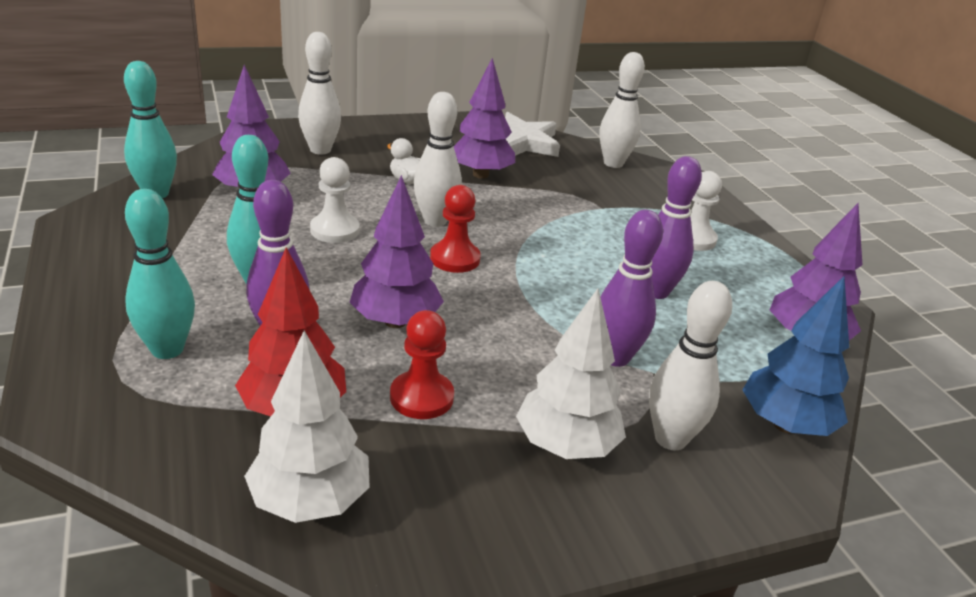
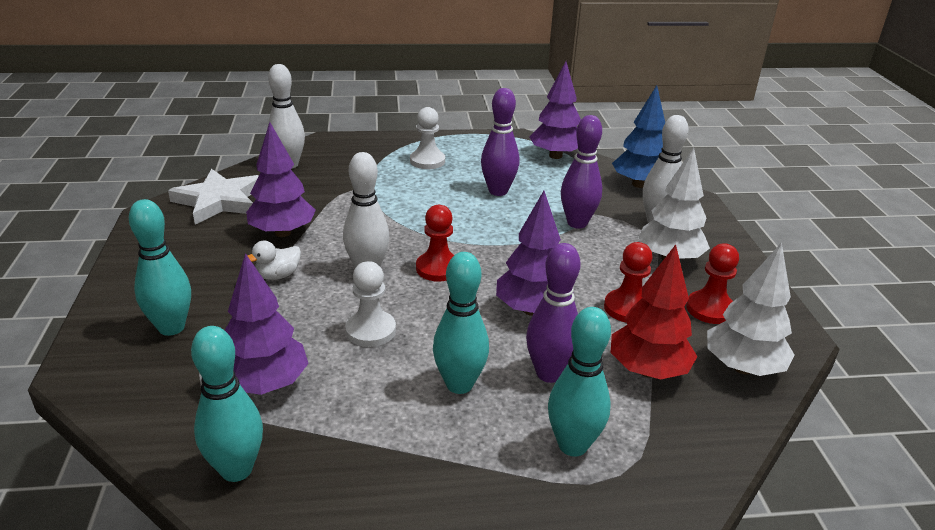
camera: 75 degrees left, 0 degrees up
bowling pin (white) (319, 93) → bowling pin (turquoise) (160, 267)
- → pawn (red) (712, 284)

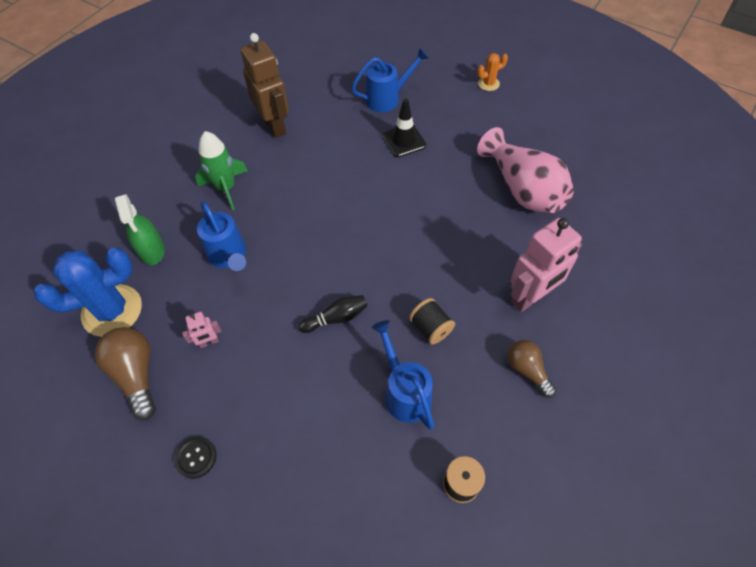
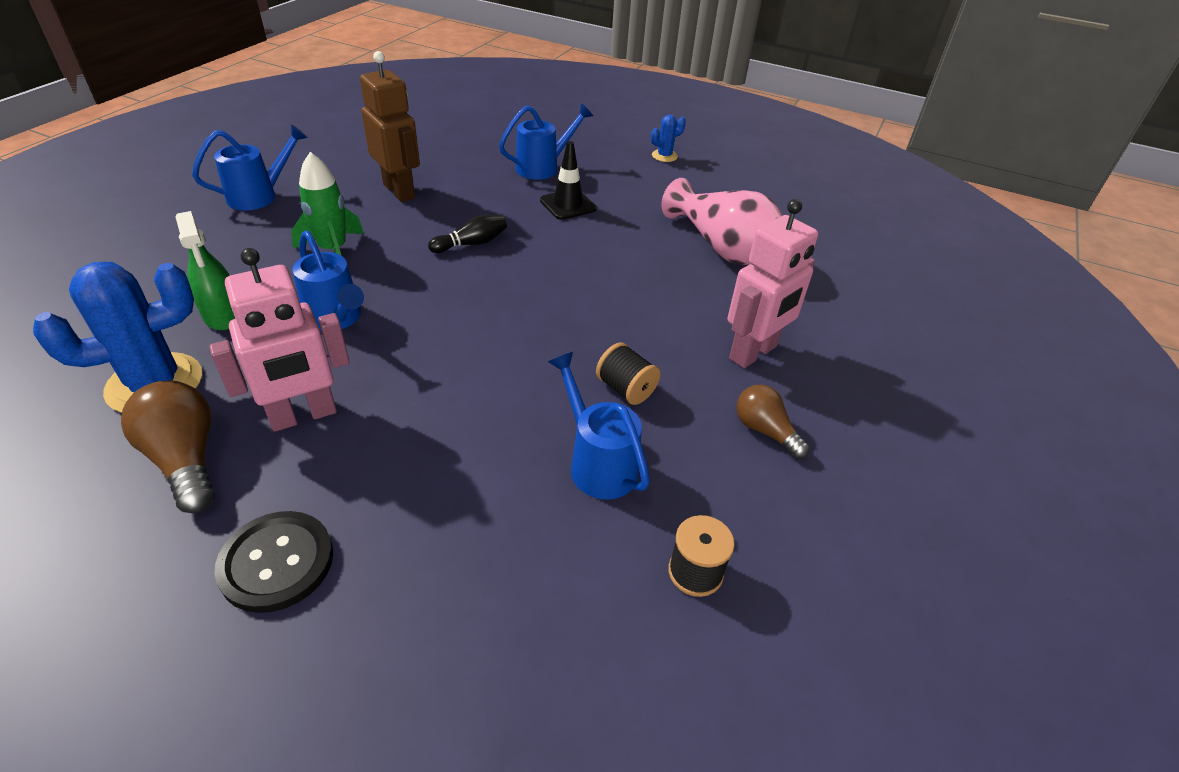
camera: 10 degrees left, 15 degrees down
button (black) (195, 458) → button (black) (274, 562), x1.67
robot (pink) (201, 330) → robot (pink) (279, 340), x2.20
bowling pin (black) (333, 314) → bowling pin (black) (467, 234), moved
cactus (orange) (492, 72) → cactus (blue) (668, 138)
- → watering can (blue) (250, 167)

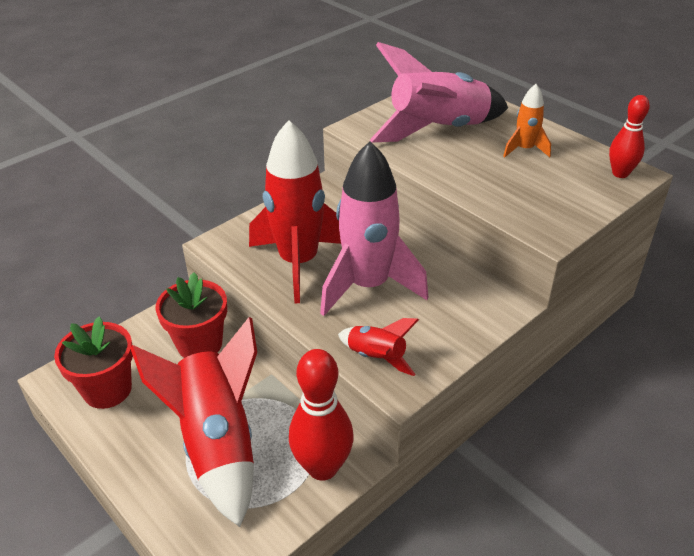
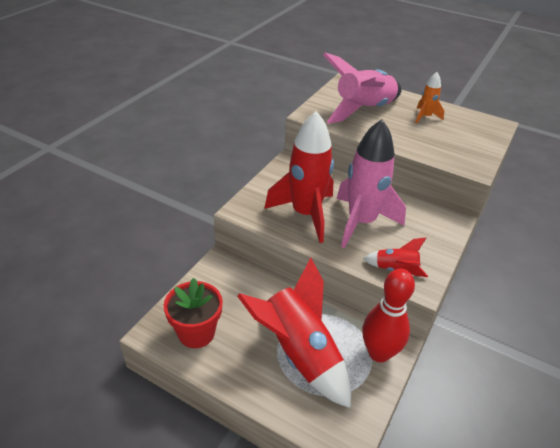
camera: 20 degrees left, 0 degrees up
flower pot (red) (191, 315) → -
bowling pin (red) (629, 136) → -

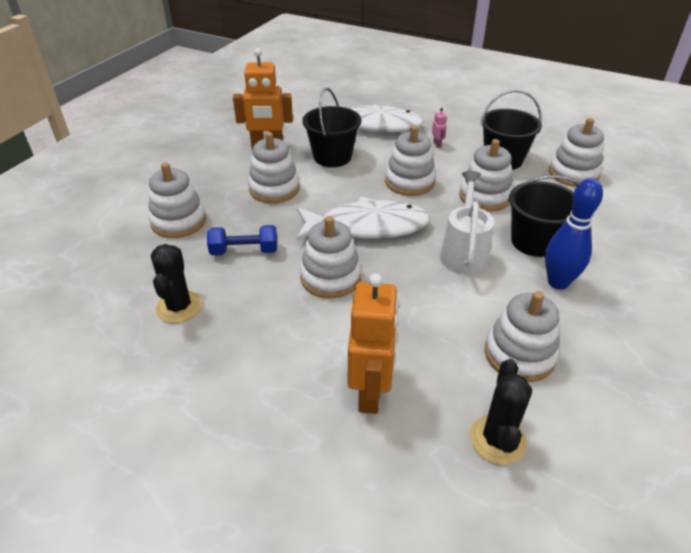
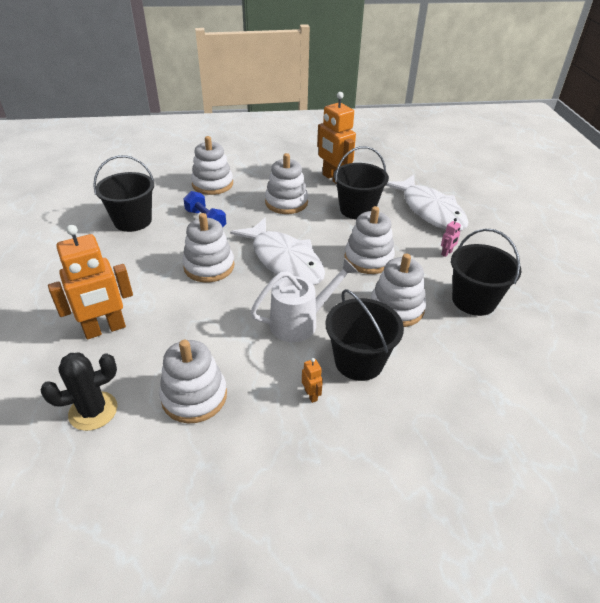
camera: 55 degrees right, 0 degrees up
cactus (black) (176, 283) → bucket (black) (123, 193)
bowling pin (blue) (574, 234) → robot (orange) (312, 380)
stacking toy (white) (576, 152) → -

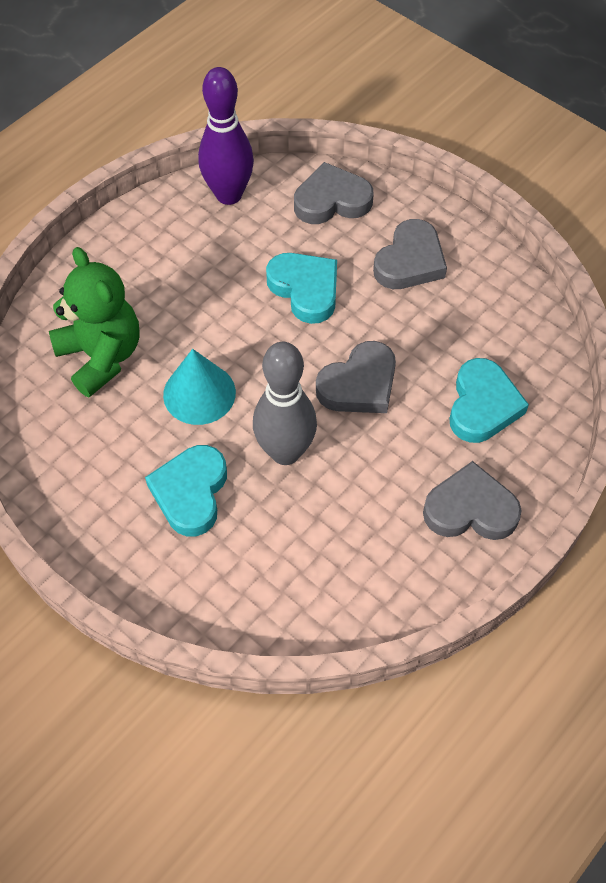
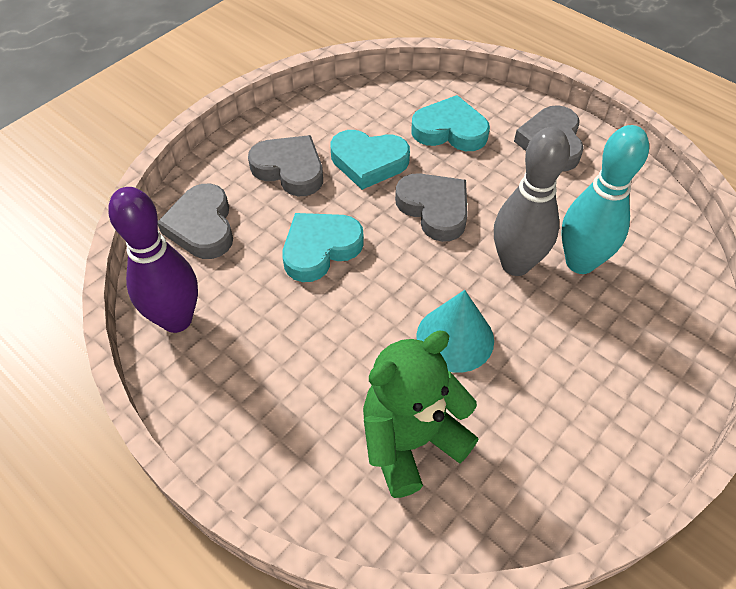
camera: 90 degrees left, 5 degrees down
heart (turquoise) (186, 490) → heart (turquoise) (370, 160), moved
- → bowling pin (turquoise) (605, 199)

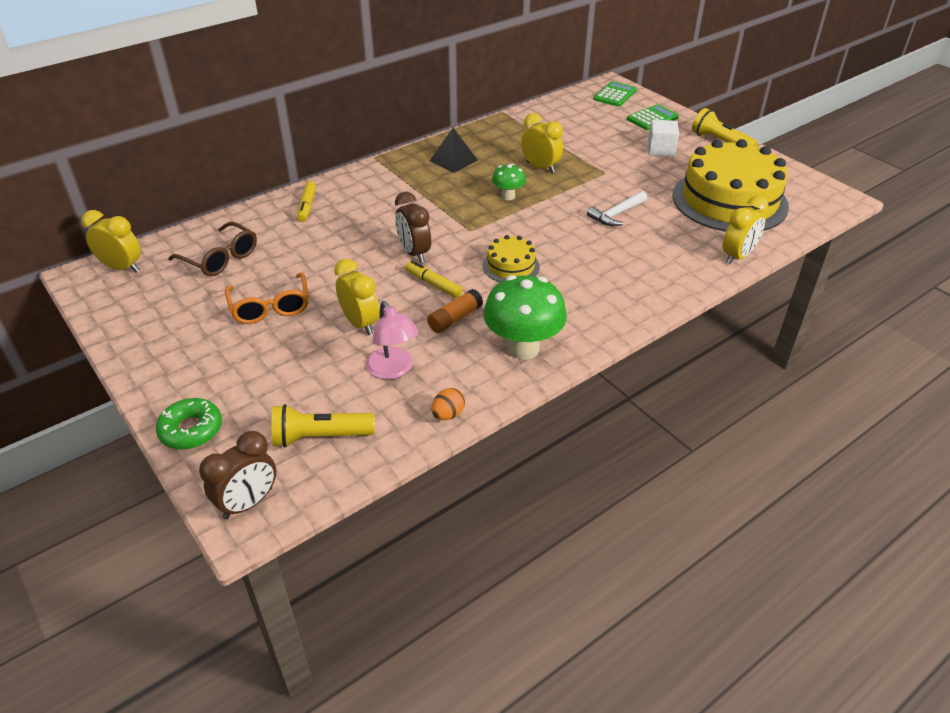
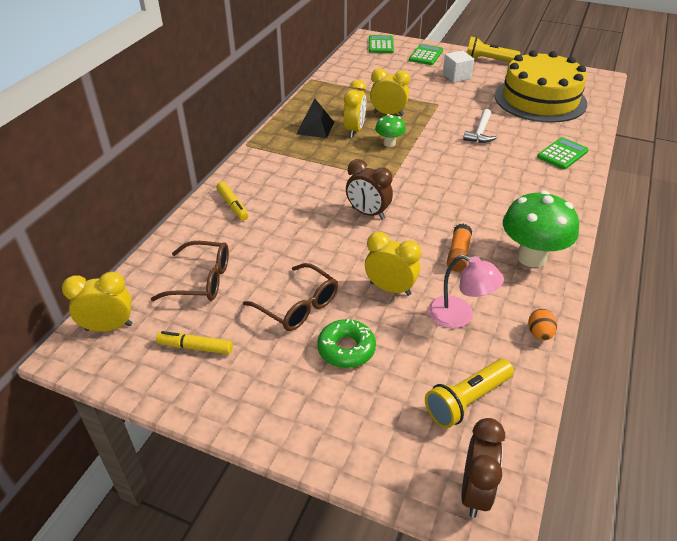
camera: 30 degrees left, 0 degrees up
donut (green) (189, 423) → donut (green) (346, 343), moved
glasses (orange) (267, 298) → glasses (brown) (290, 297)
marker (yellow) (434, 279) → marker (yellow) (194, 342), moved
cake (yellow) (511, 258) → -
clock (yellow) (745, 230) → clock (yellow) (354, 109), moved
- → calculator (green) (563, 153)

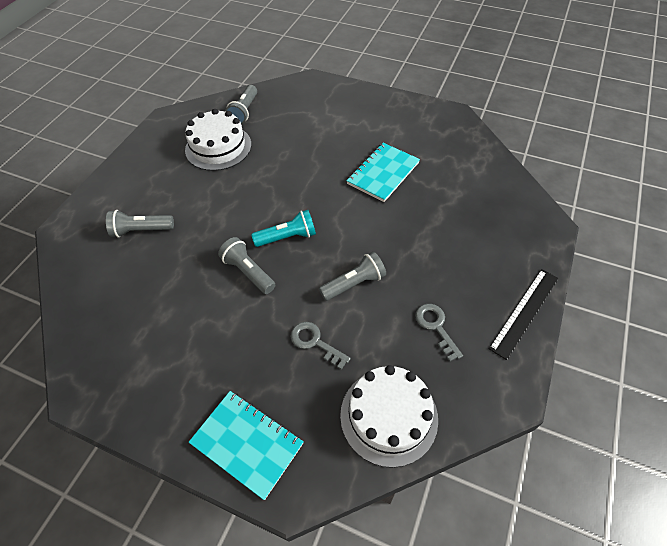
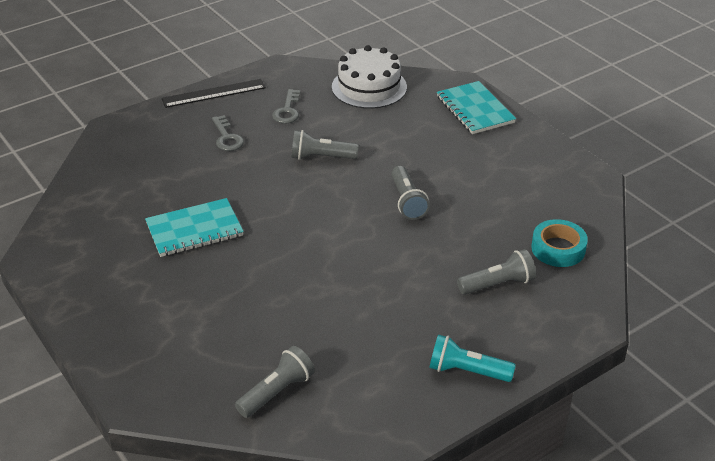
camera: 150 degrees left, 15 degrees down
flashlight (grey) (140, 224) → flashlight (grey) (496, 272), 45 degrees counterclockwise
cake (white) (218, 140) → -
flashlight (turquoise) (283, 228) → flashlight (turquoise) (472, 358), moved
key (grey) (320, 346) → key (grey) (228, 133), moved
- → tape (turquoise) (559, 243)

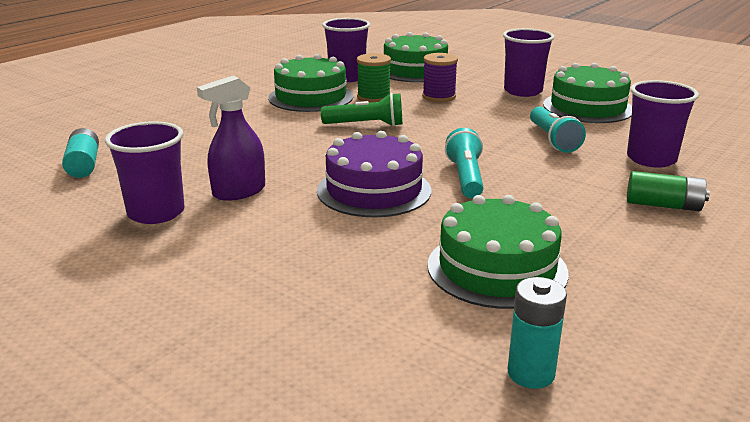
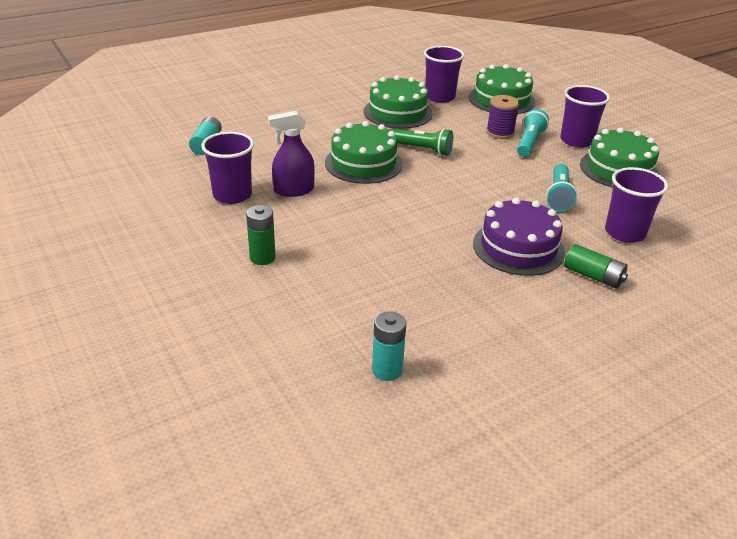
camera: 20 degrees right, 10 degrees up
cake (purple) (374, 174) → cake (purple) (519, 237), moved
spool (green) (374, 78) → -
cake (green) (498, 252) → cake (green) (364, 152), moved
flashlight (turquoise) (464, 163) → flashlight (turquoise) (533, 133), moved
- → battery (green) (261, 235)

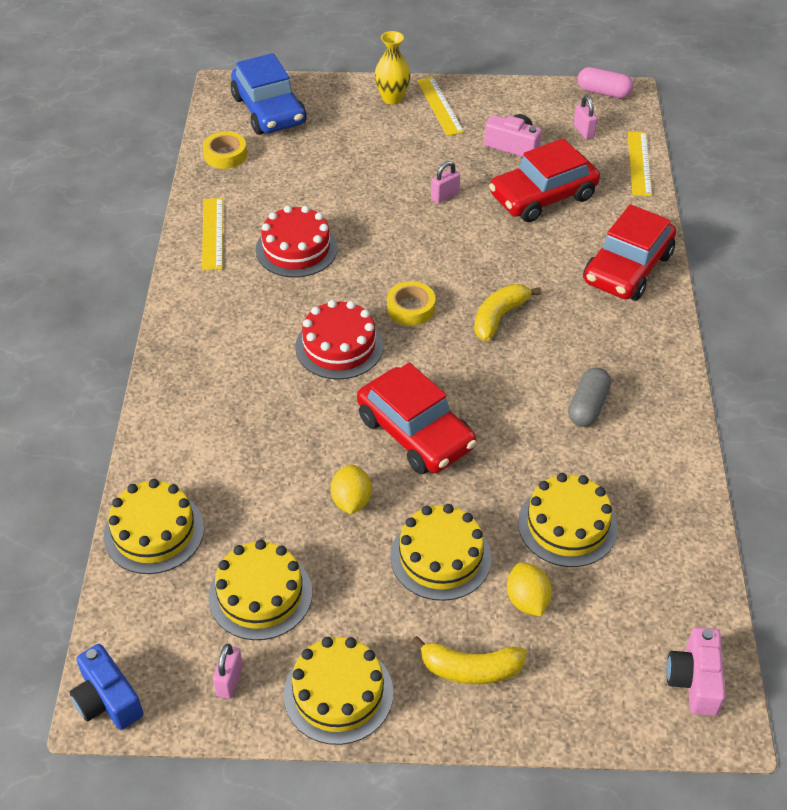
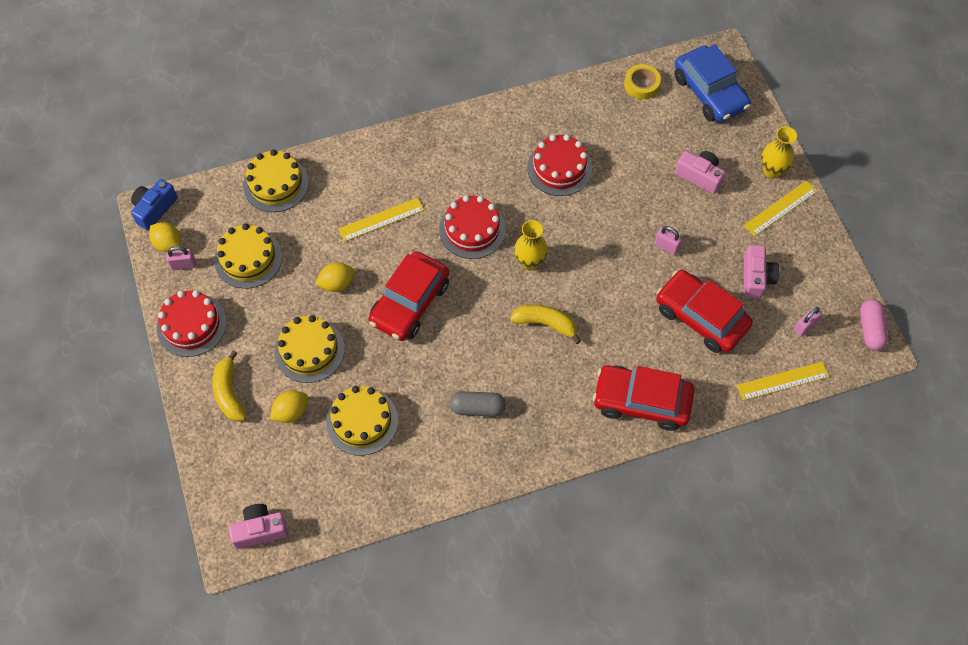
camera: 70 degrees right, 15 degrees up
ruler (yellow) (212, 234) → ruler (yellow) (381, 220), moved
car (blue) (268, 94) → car (blue) (713, 83), 75 degrees counterclockwise
cake (yellow) (338, 691) → cake (red) (192, 324)
tape (yellow) (411, 303) → vase (yellow) (531, 245)
- → lemon (yellow) (165, 237)
- → camera (pink) (700, 172)

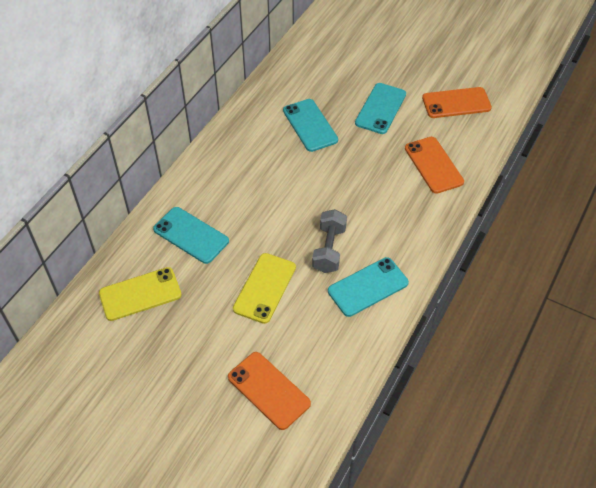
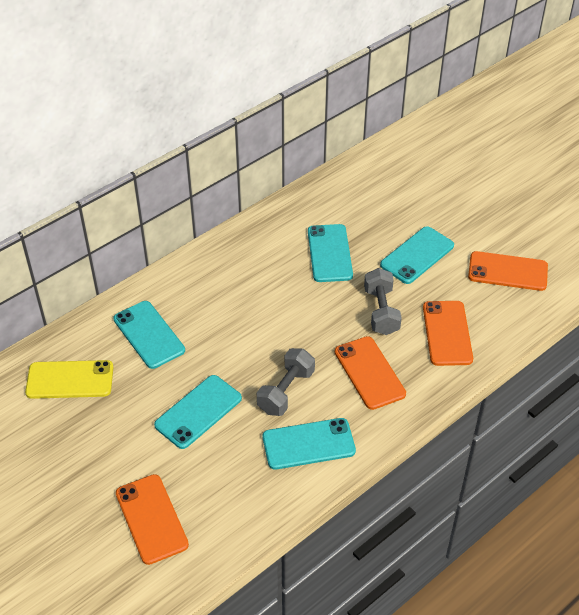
camera: 20 degrees right, 5 degrees down
phone (yellow) (264, 288) → phone (turquoise) (198, 412)
- → phone (orange) (370, 373)
- → dumbbell (grey) (383, 301)

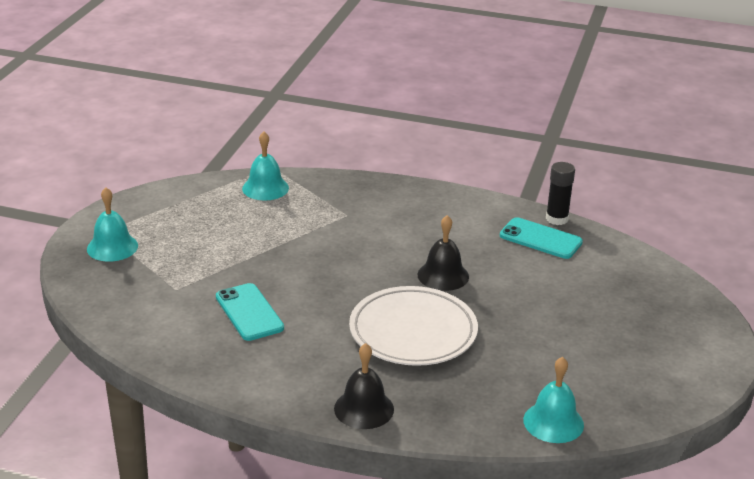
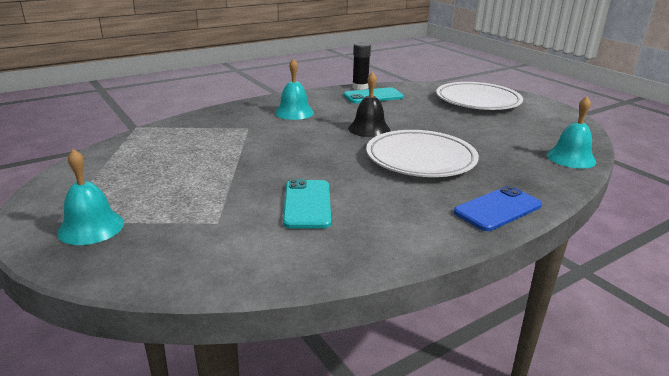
camera: 50 degrees left, 5 degrees down
phone (turquoise) (250, 312) → phone (turquoise) (307, 203), 75 degrees clockwise
bell (turquoise) (265, 166) → bell (turquoise) (294, 89), moved
bell (black) (364, 386) → phone (blue) (498, 208)
- → plate (white) (479, 96)

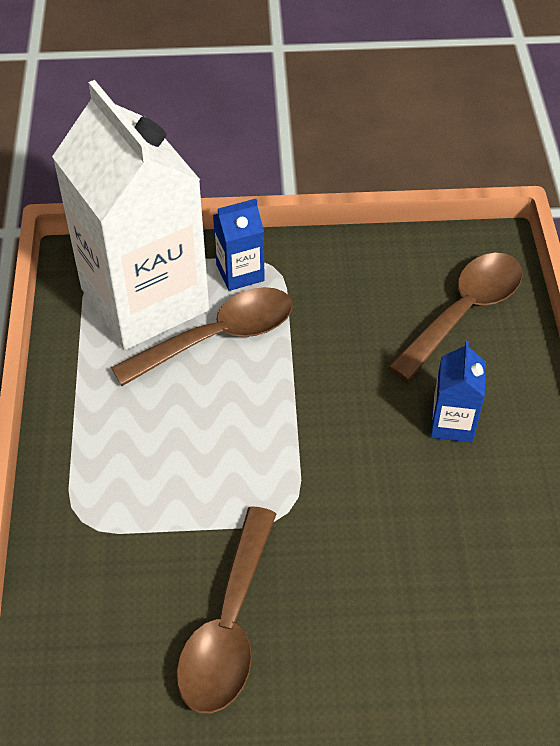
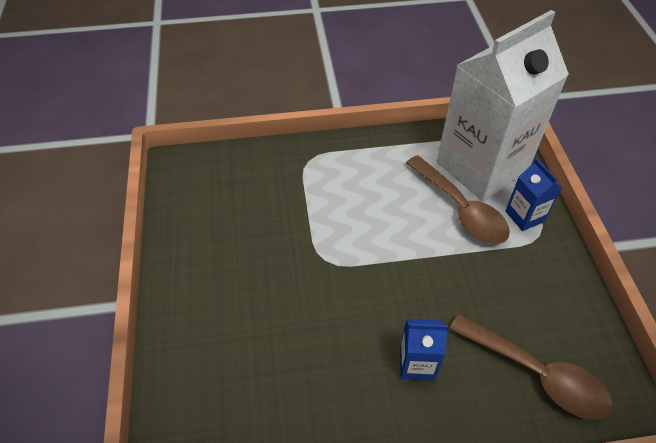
camera: 85 degrees right, 0 degrees up
spoon (brown) (226, 609) → -

